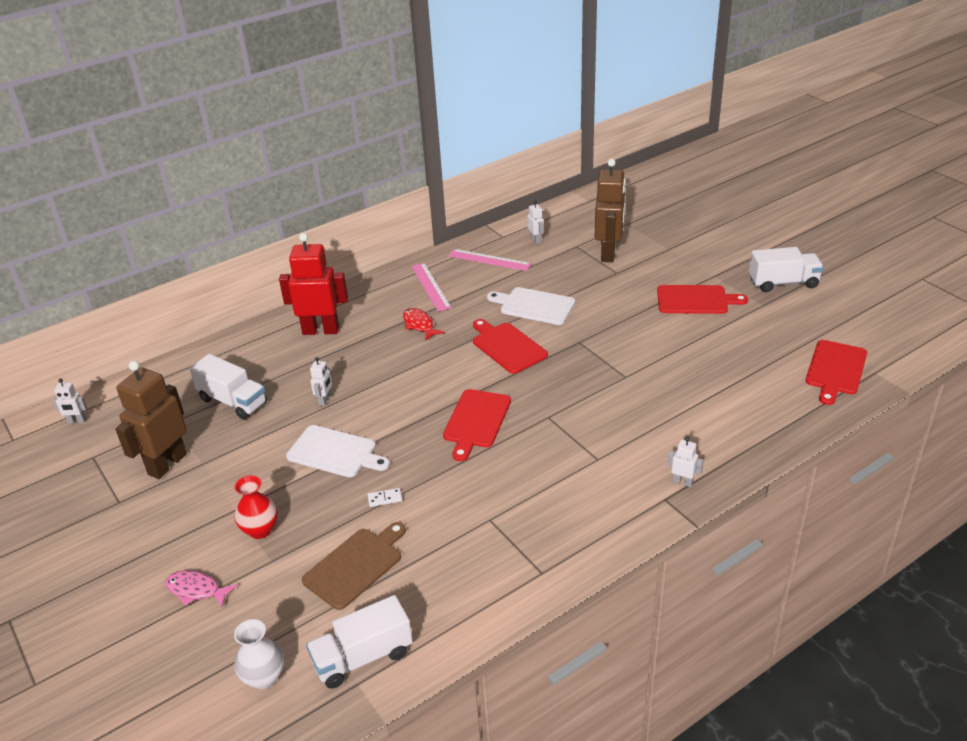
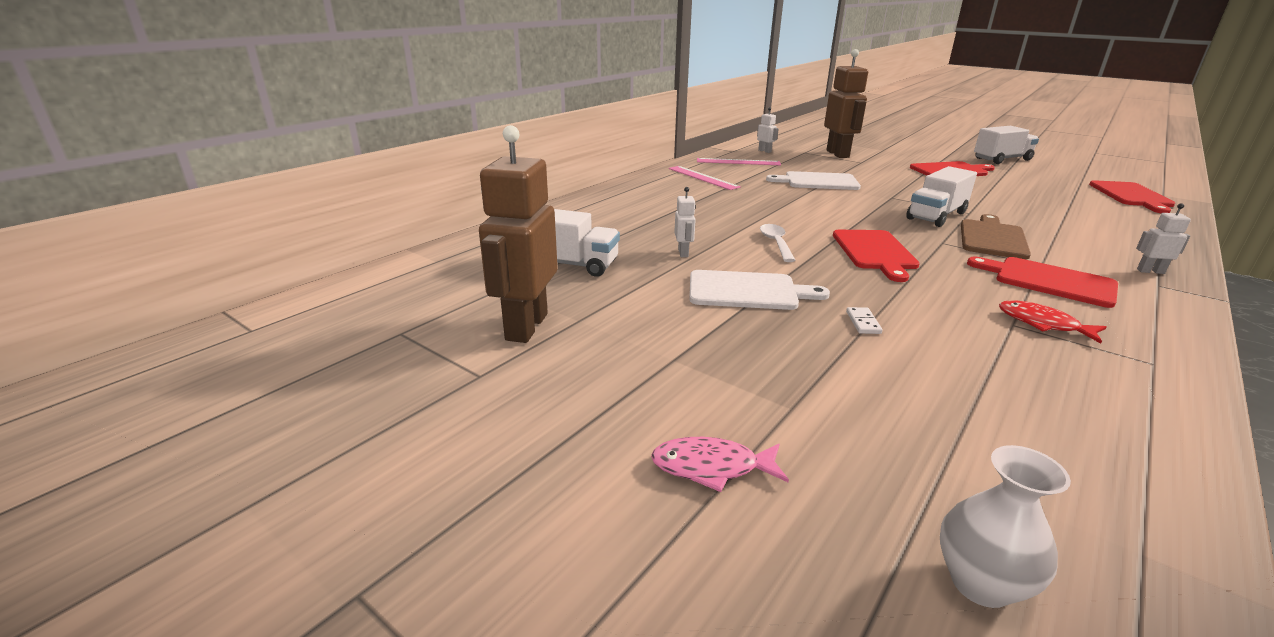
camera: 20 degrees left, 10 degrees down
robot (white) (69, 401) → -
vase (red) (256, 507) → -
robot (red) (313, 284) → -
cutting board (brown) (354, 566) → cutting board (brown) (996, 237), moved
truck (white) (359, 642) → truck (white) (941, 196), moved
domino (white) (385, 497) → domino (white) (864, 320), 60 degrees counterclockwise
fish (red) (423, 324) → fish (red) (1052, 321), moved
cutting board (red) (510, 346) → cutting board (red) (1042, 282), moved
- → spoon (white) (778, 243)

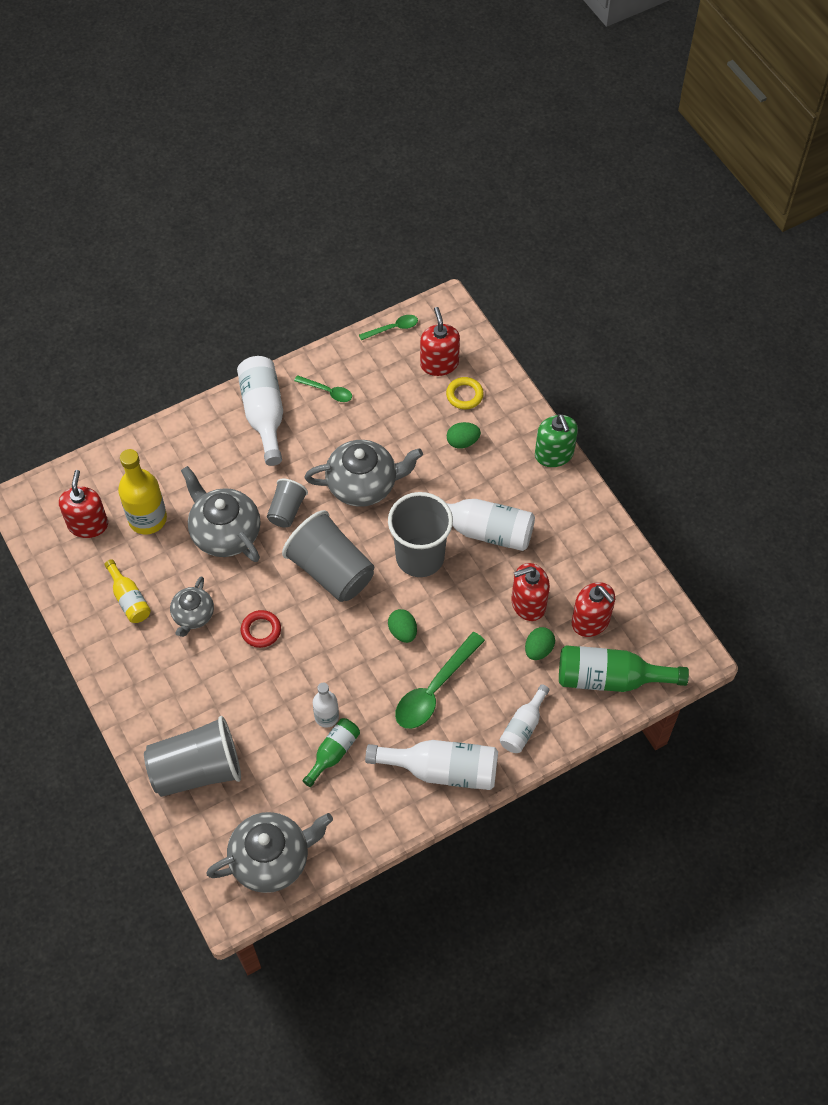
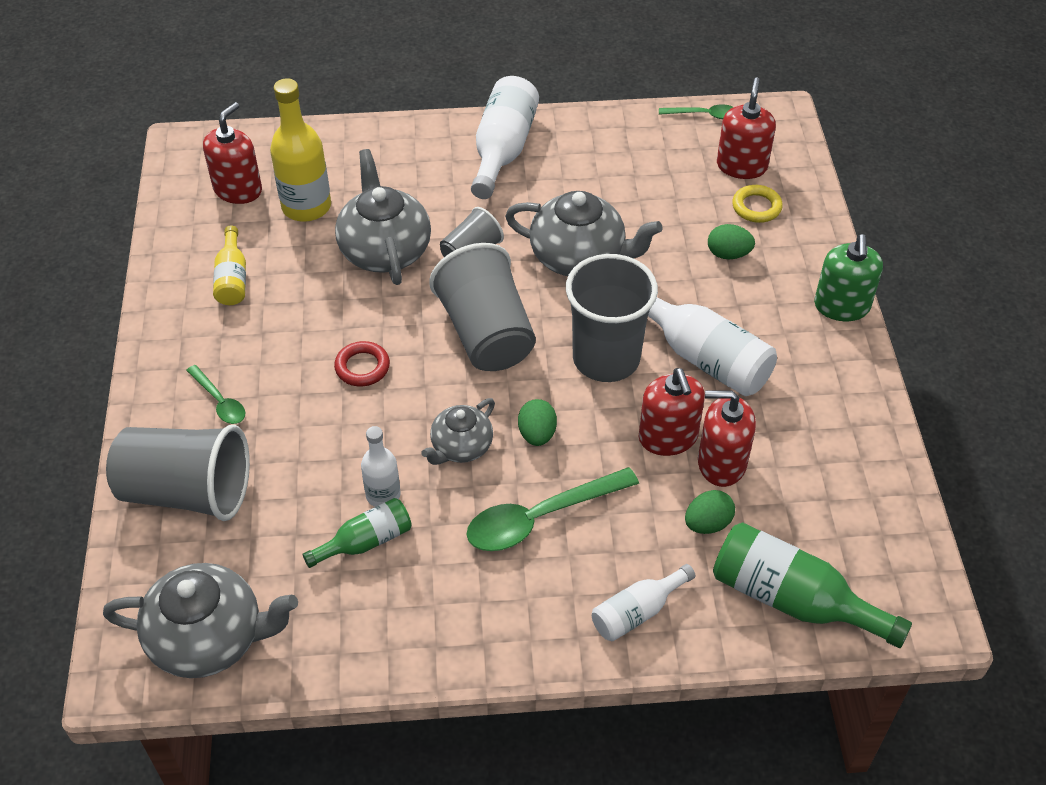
camera: 25 degrees right, 10 degrees down
teapot (grey) (192, 606) → teapot (grey) (458, 431), moved
spoon (green) (323, 388) → spoon (green) (215, 394), moved
bottle (white) (431, 765) → -
soap dispenser (red) (593, 609) → soap dispenser (red) (672, 412), moved

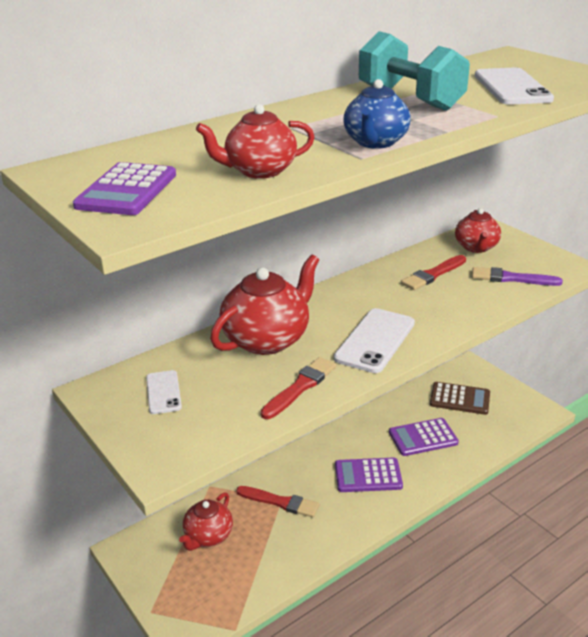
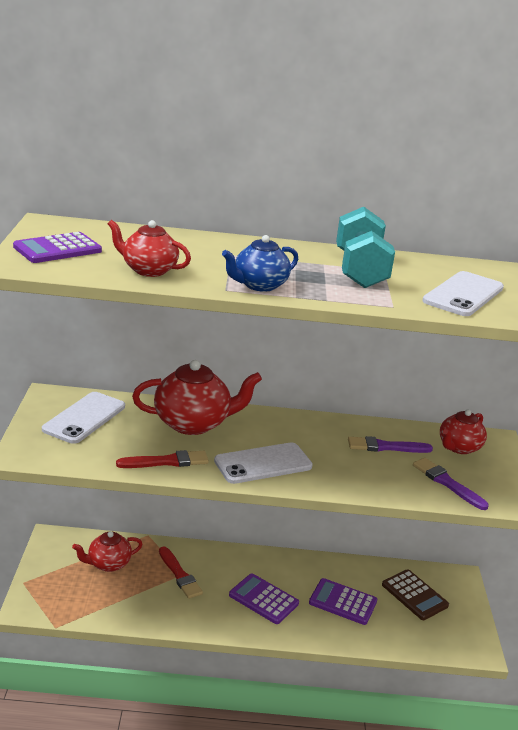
camera: 35 degrees right, 5 degrees down
phone (white) (164, 392) → phone (white) (83, 418), x1.74
brush (red) (433, 272) → brush (purple) (390, 444)

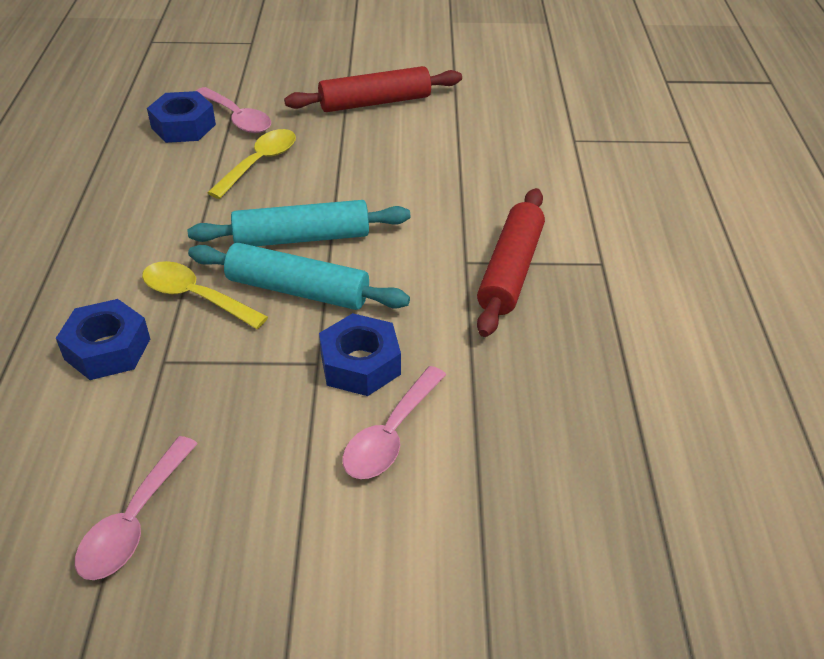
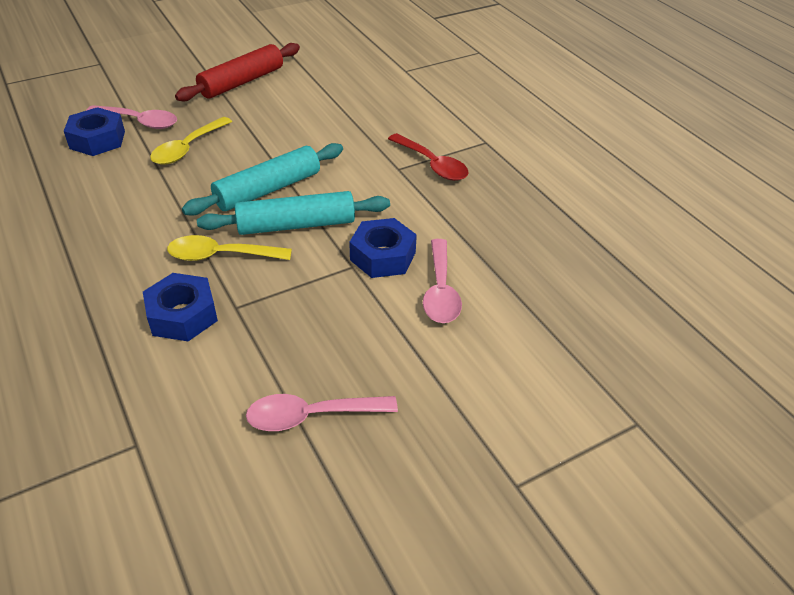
camera: 30 degrees left, 0 degrees up
spoon (pink) (136, 508) → spoon (pink) (322, 412), 90 degrees clockwise
spoon (yellow) (251, 164) → spoon (yellow) (191, 141), 150 degrees counterclockwise
rolling pin (red) (511, 262) → spoon (red) (428, 157)

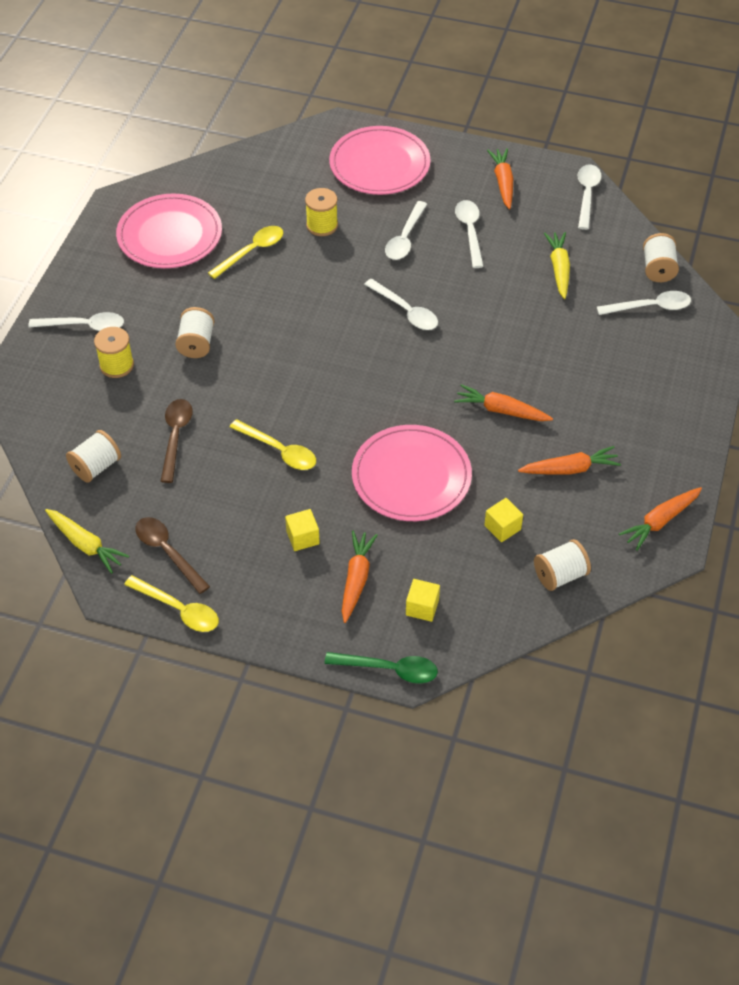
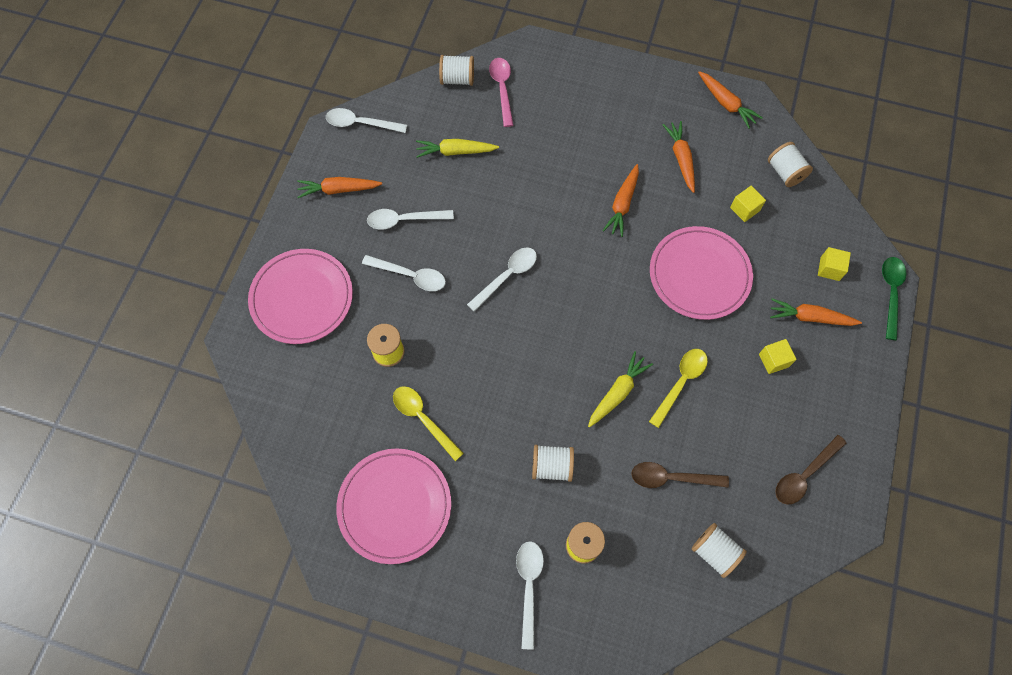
camera: 90 degrees left, 15 degrees up
carrot (yellow) (87, 541) → carrot (yellow) (620, 389), moved
spoon (yellow) (171, 603) → -
spoon (white) (644, 303) → spoon (pink) (501, 92)

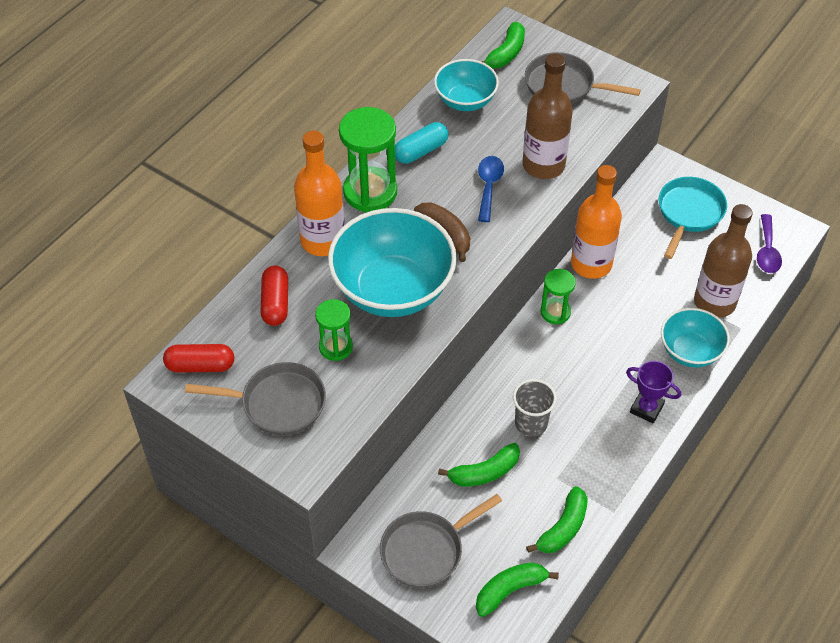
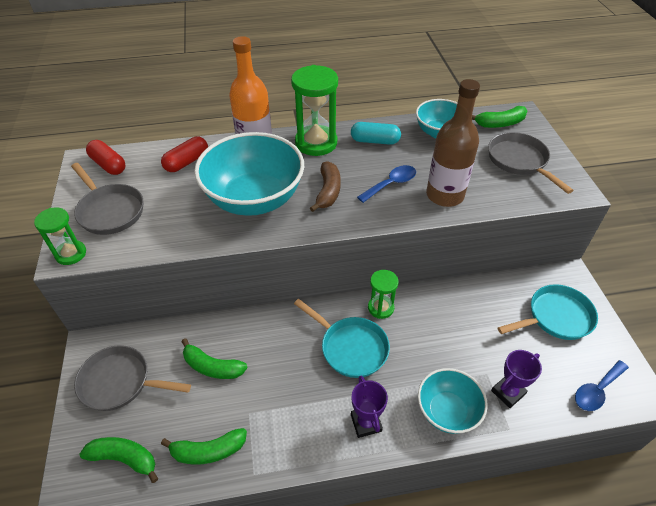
camera: 45 degrees right, 5 degrees down
hourglass (green) (334, 330) → hourglass (green) (60, 236), moved
cup (grey) (535, 408) → -
bottle (orange) (596, 222) → -
bottle (brown) (723, 261) → trophy (purple) (516, 379)
spoon (purple) (769, 243) → spoon (blue) (602, 385)
- → pan (turquoise) (342, 338)

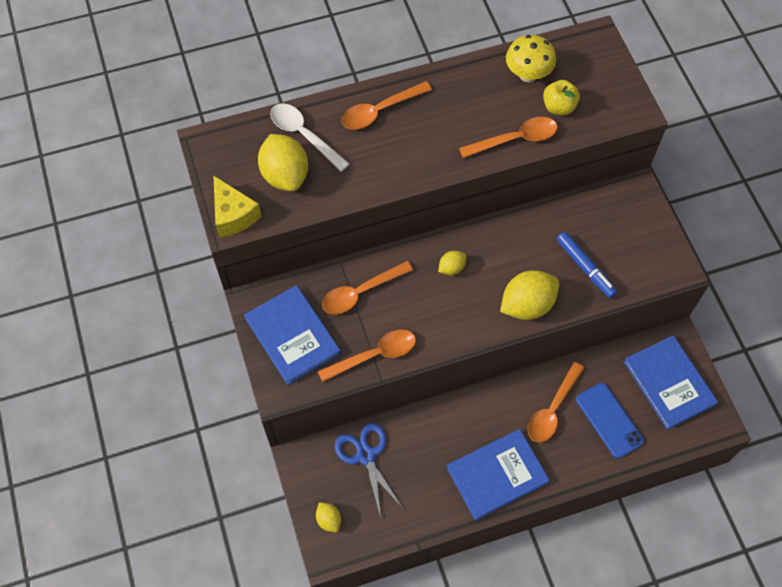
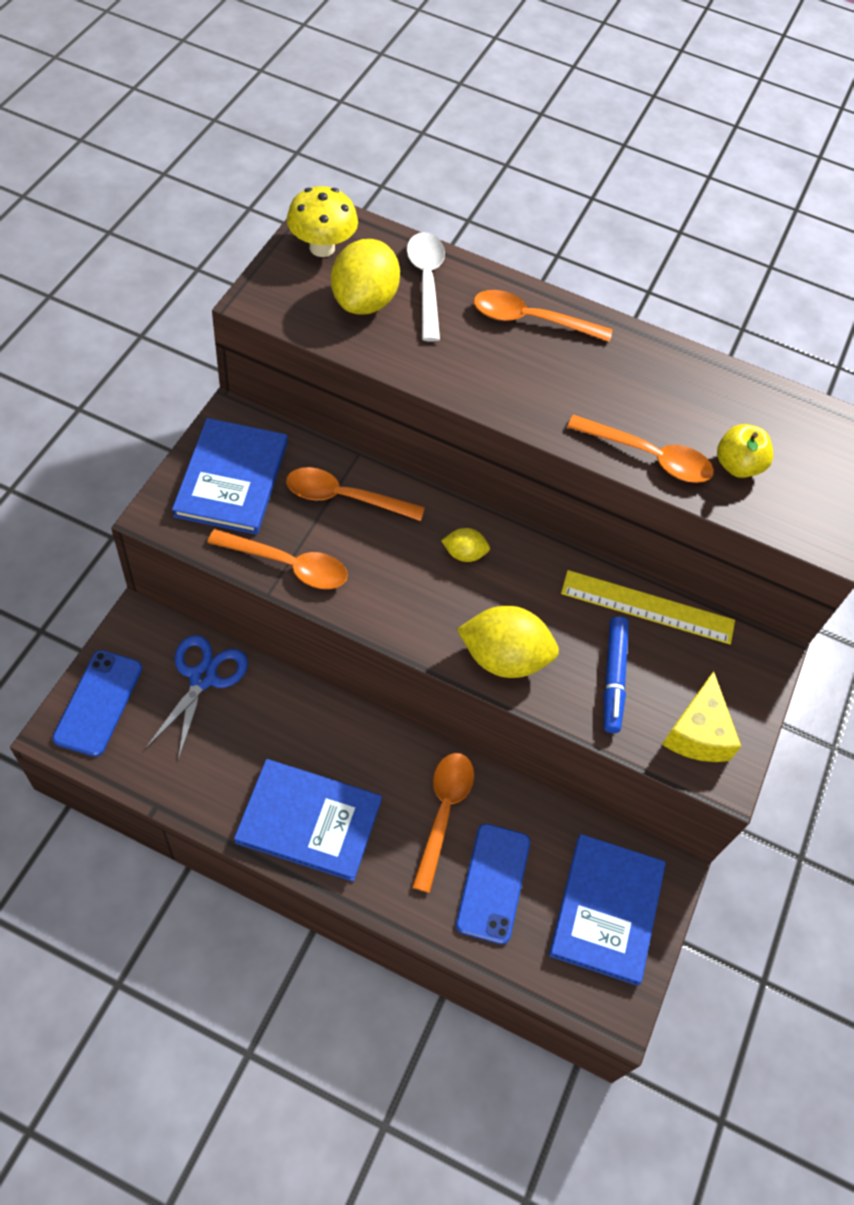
camera: 35 degrees right, 5 degrees down
cheese (yellow) (237, 206) → cheese (yellow) (701, 716), moved
lemon (yellow) (328, 517) → phone (blue) (97, 703)
mushroom (yellow) (531, 58) → mushroom (yellow) (322, 221), moved
spoon (orange) (556, 402) → spoon (orange) (443, 823), 120 degrees clockwise
- → ruler (yellow) (648, 607)

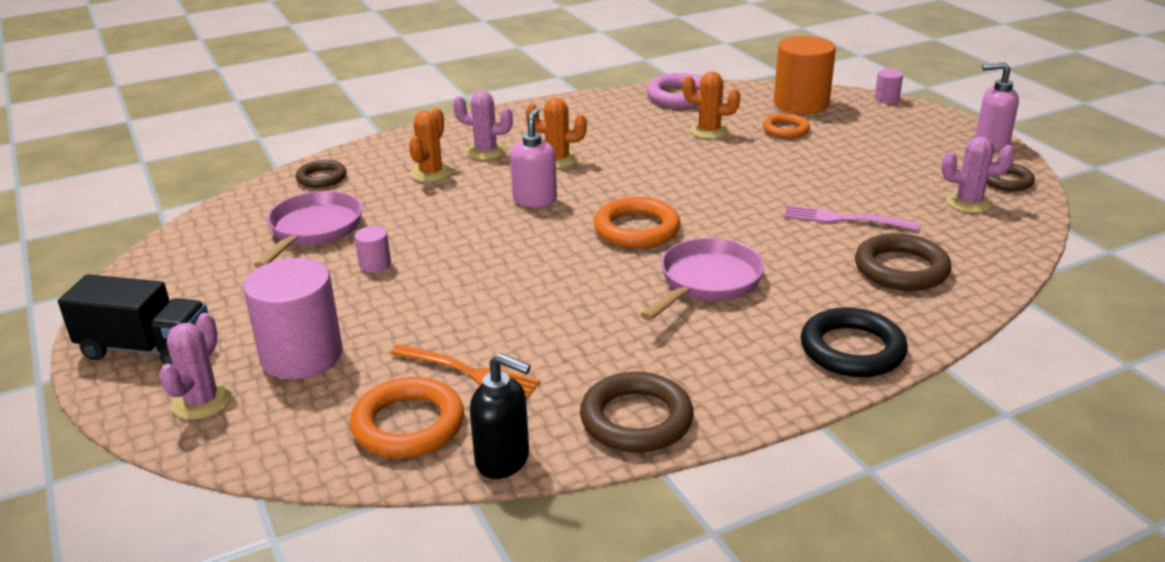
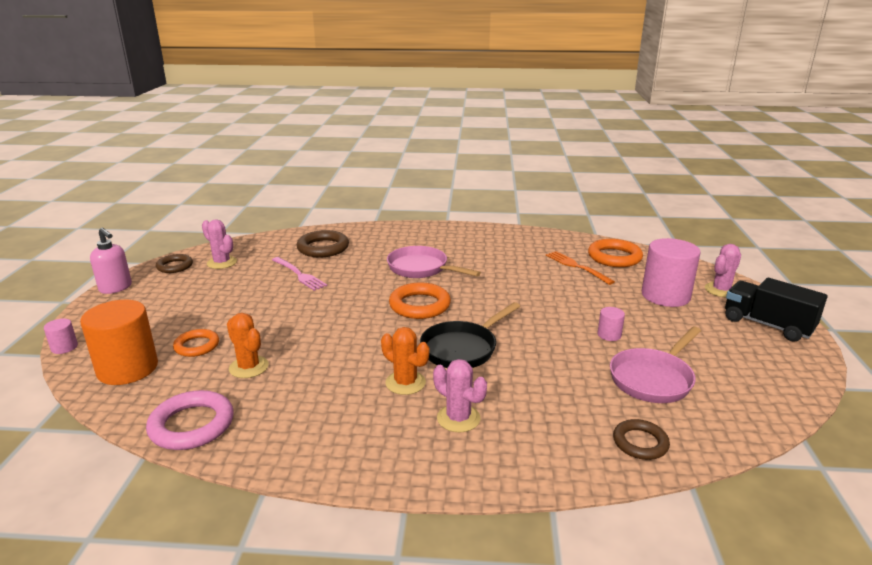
camera: 150 degrees left, 5 degrees down
cactus (orange) (430, 145) → -
soap dispenser (black) (500, 416) → -
soap dispenser (pink) (533, 157) → pan (black) (470, 335)
ring (brown) (637, 412) → -
pan (pink) (702, 279) → pan (pink) (434, 262), 60 degrees clockwise
ring (black) (854, 342) → -

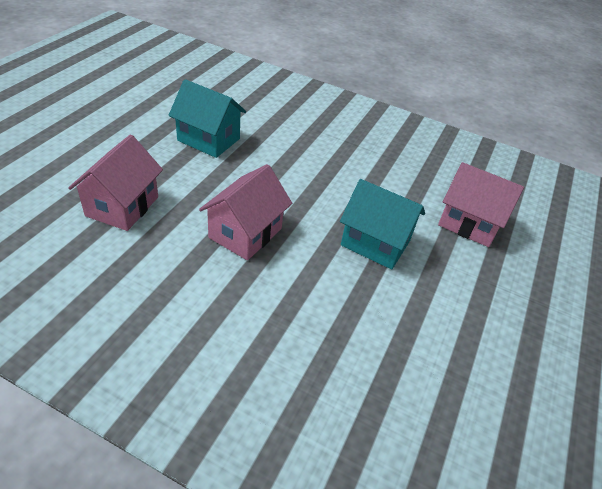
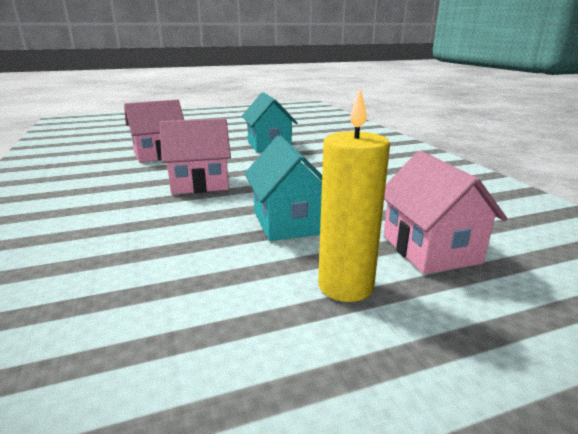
camera: 50 degrees right, 20 degrees down
- → candle (yellow) (354, 194)

